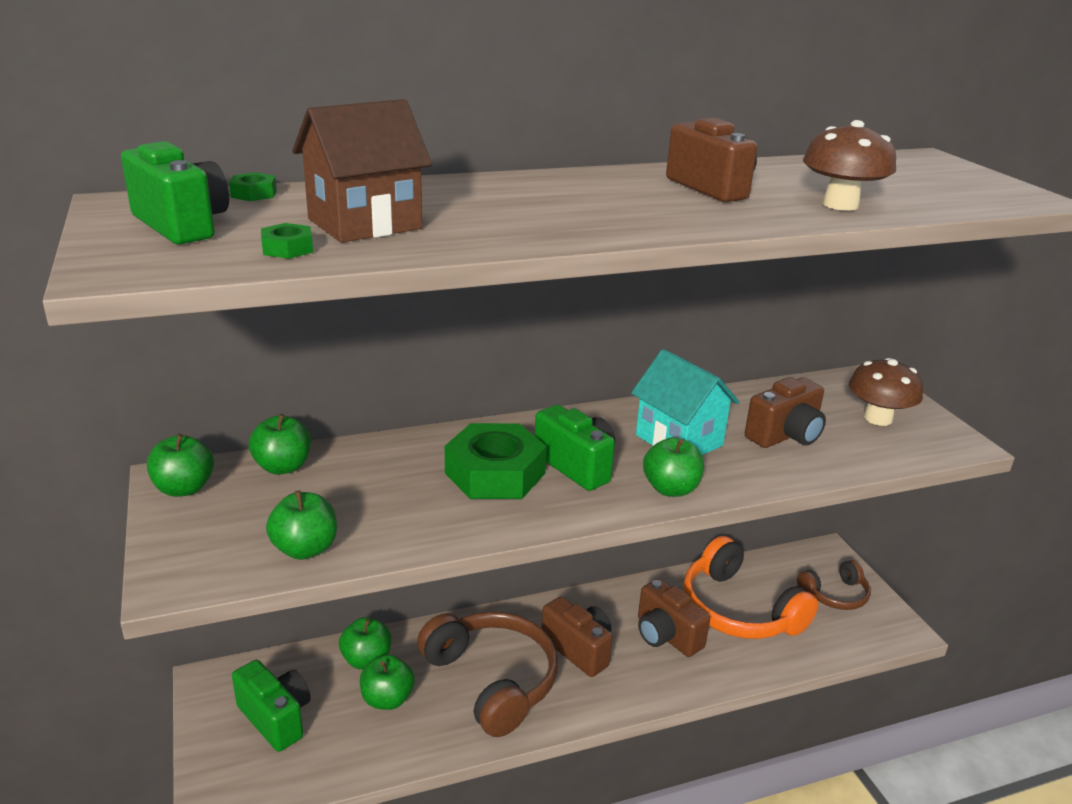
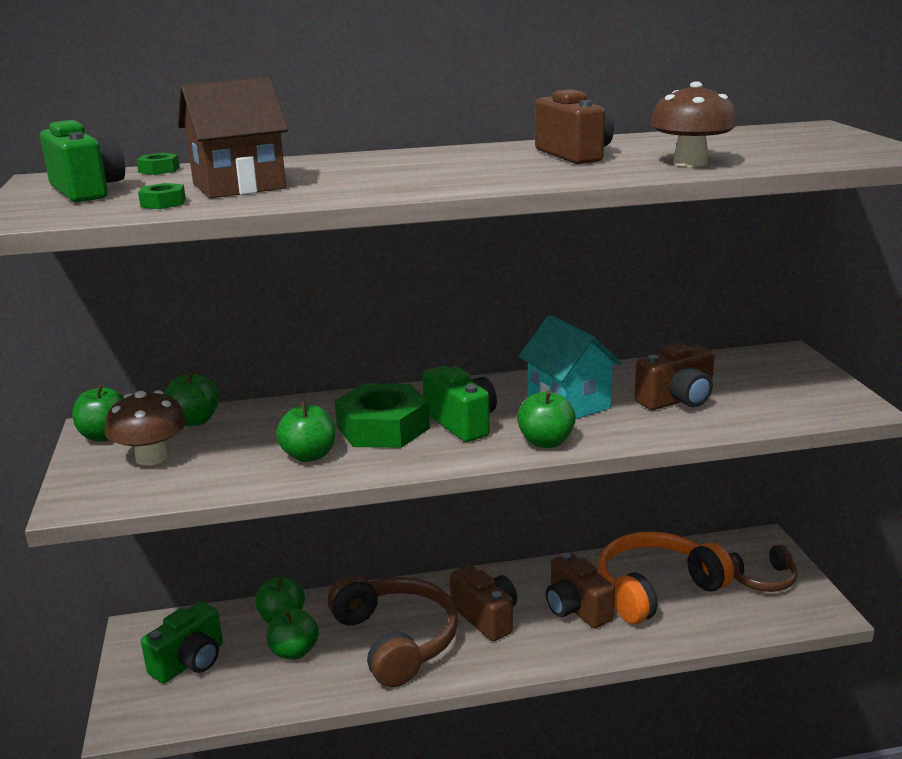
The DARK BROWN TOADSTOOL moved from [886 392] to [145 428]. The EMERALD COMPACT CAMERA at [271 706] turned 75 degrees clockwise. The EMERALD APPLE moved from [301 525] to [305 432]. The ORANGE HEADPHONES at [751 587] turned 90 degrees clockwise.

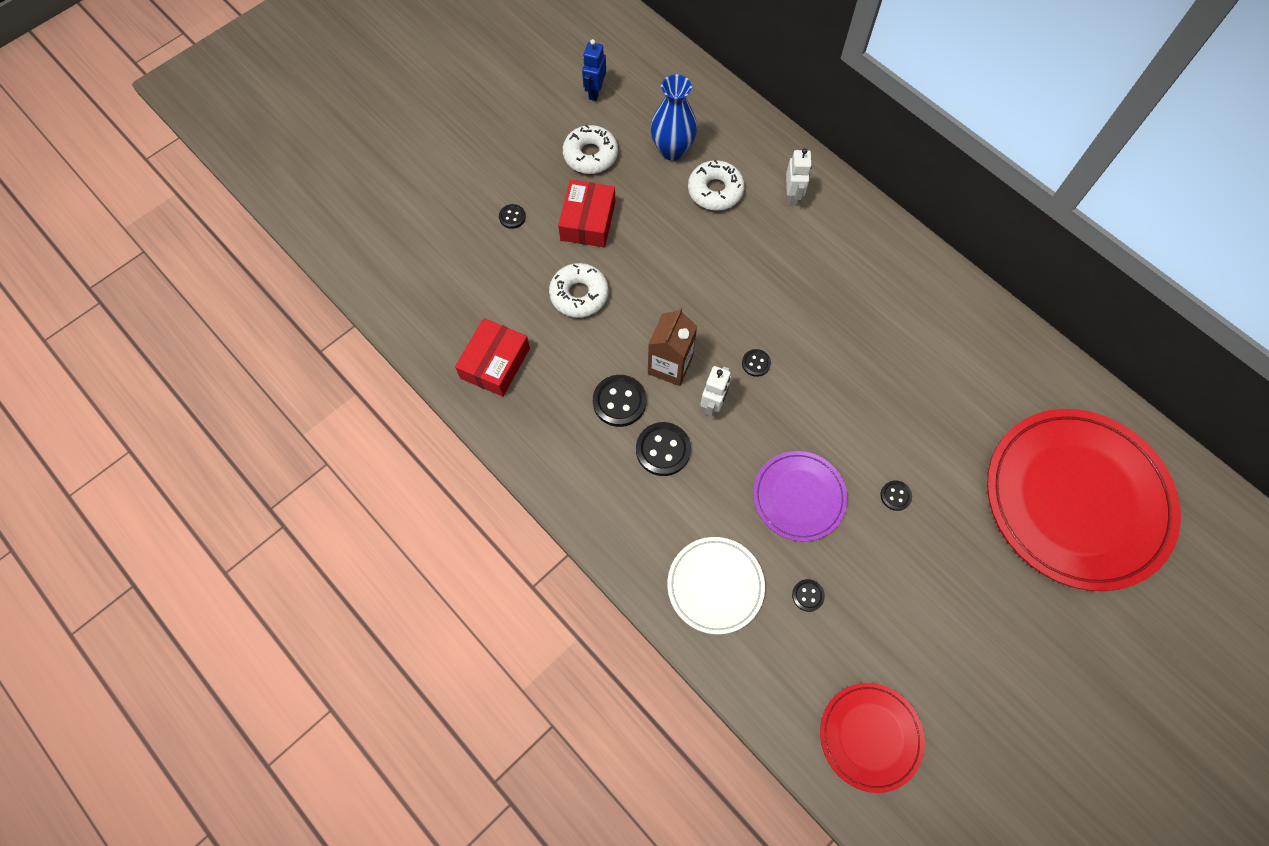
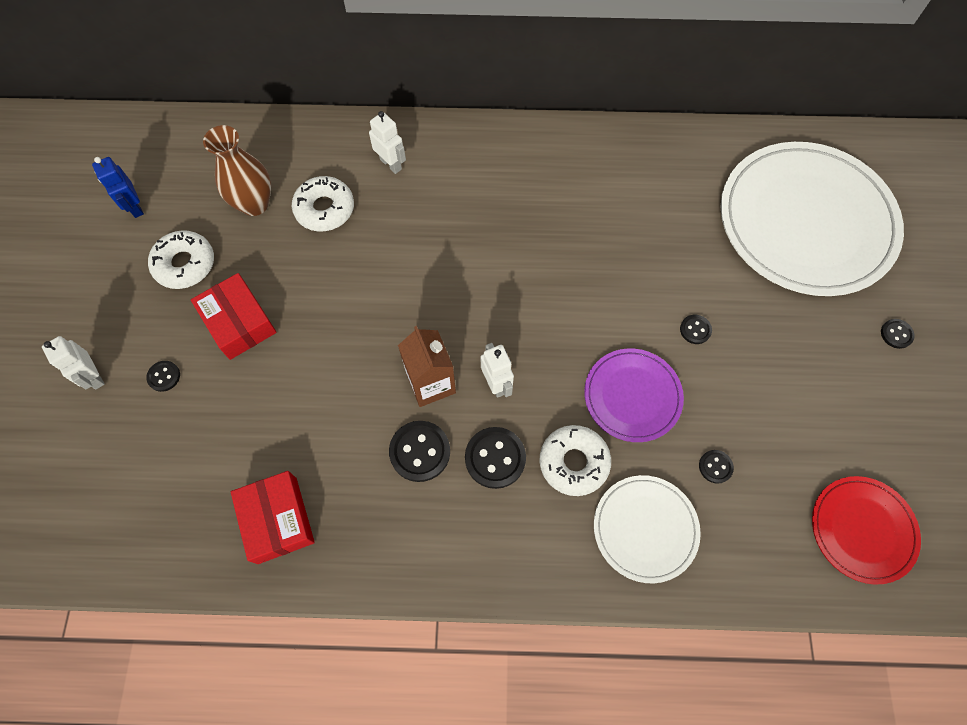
The SNOW-WHITE ROBOT FIGURE at [73 362] appeared. The BLUE FLOWER VASE at [674 117] became the DARK BROWN FLOWER VASE at [237 170]. The SNOW-WHITE DOUGHNUT moved from [579 290] to [575 460]. The RED FLAT DISH at [1084 500] became the SNOW-WHITE FLAT DISH at [812 219]. The JET-BLACK SEWING BUTTON moved from [756 363] to [898 334].

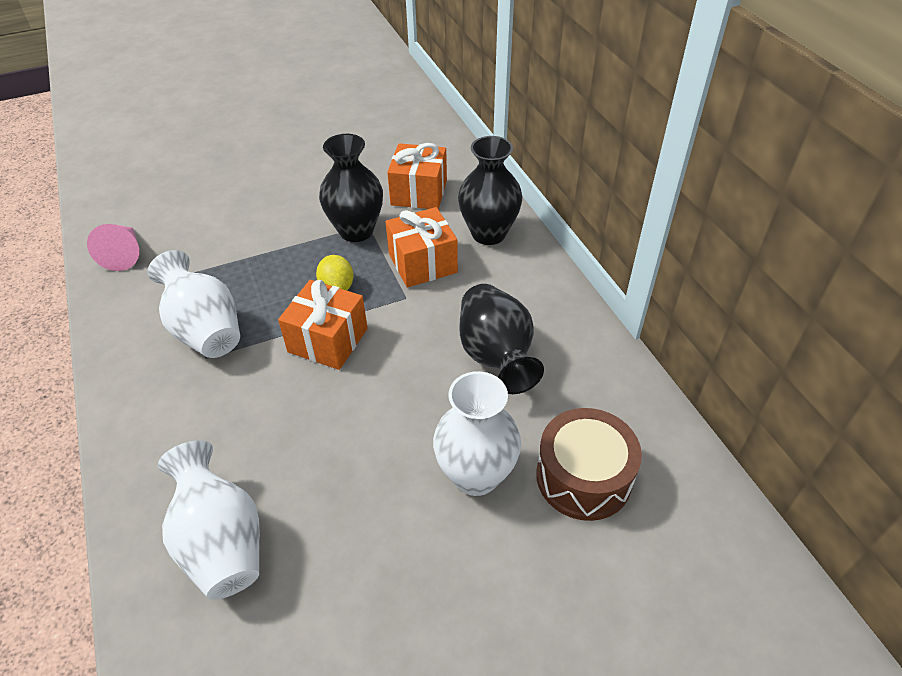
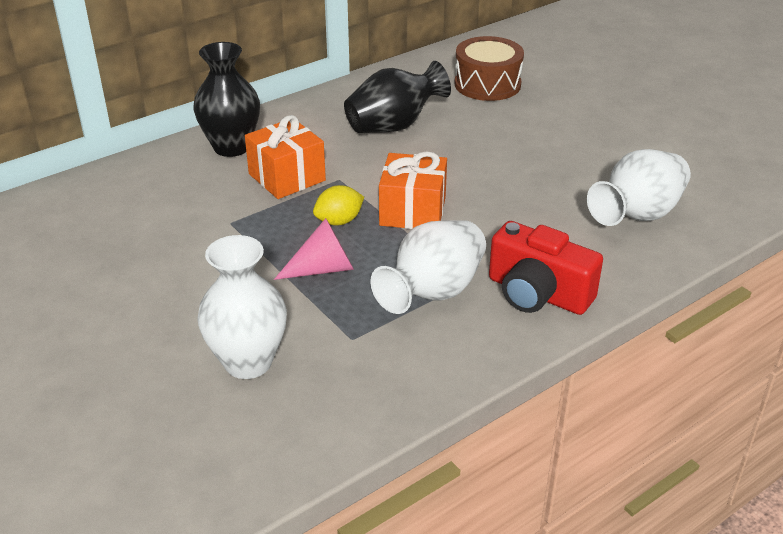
The SNOW-WHITE FLOWER VASE moved from [477 433] to [242 307]. The ROSY CONE moved from [113 247] to [314 249]. The RED COMPACT CAMERA at [546 268] appeared. The JET-BLACK FLOWER VASE at [351 188] disappeared. The ORANGE GIFT at [417 176] disappeared.

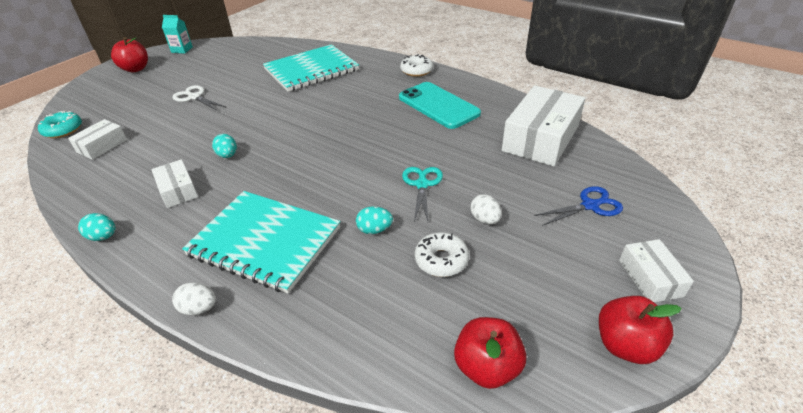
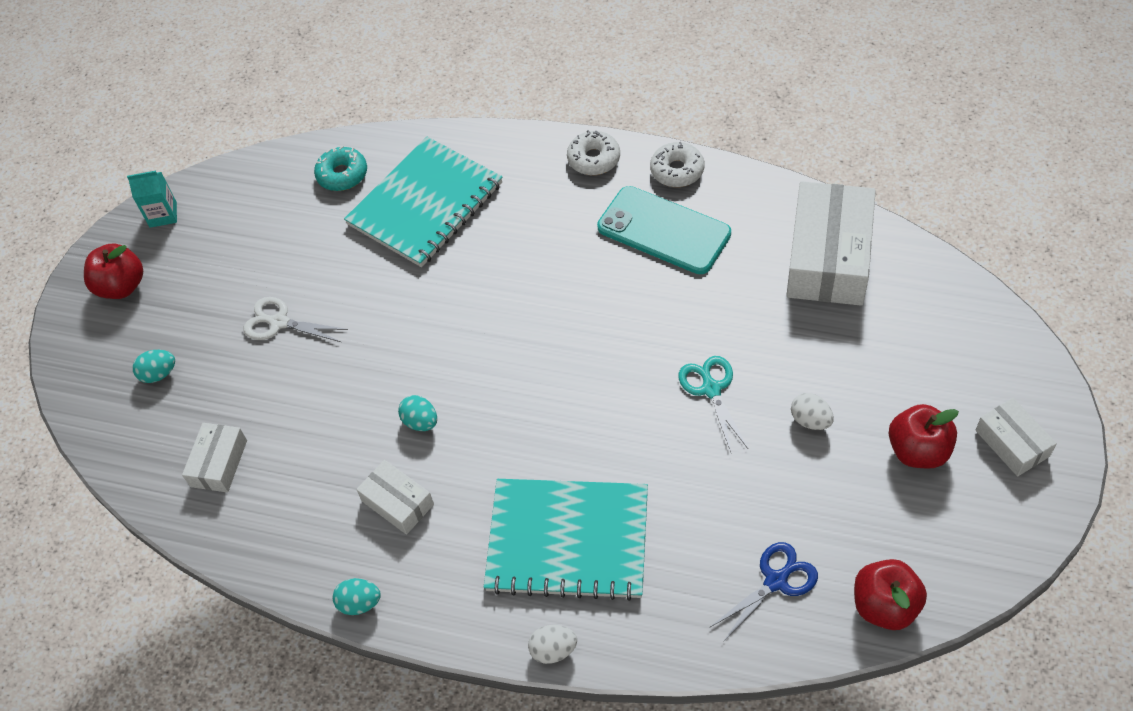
The AQUA EGG SHAPE moved from [374 220] to [154 366]. The AQUA DOUGHNUT moved from [60 124] to [340 168]. The SNOW-WHITE DOUGHNUT moved from [442 254] to [677 164]. The BLUE SCISSORS moved from [578 206] to [763 592]. The RED APPLE moved from [640 330] to [924 436].

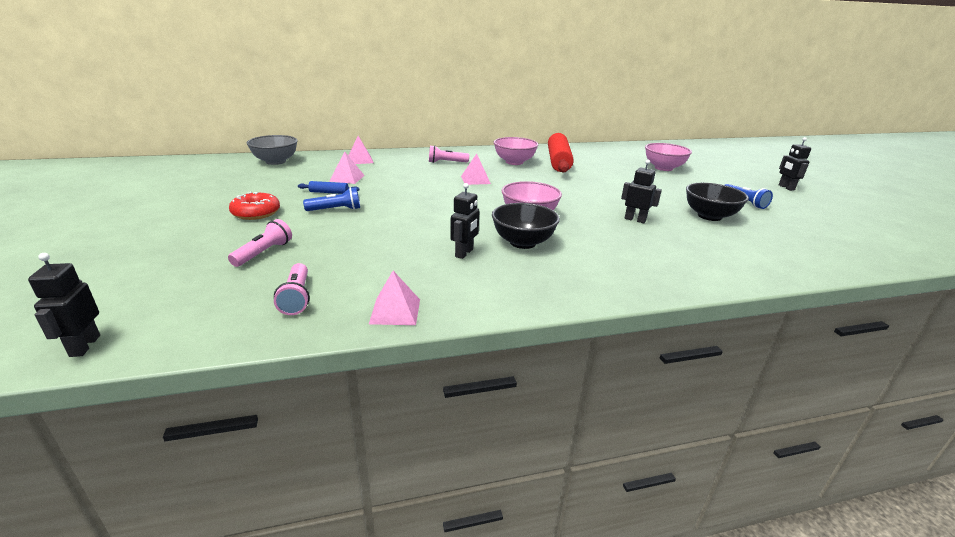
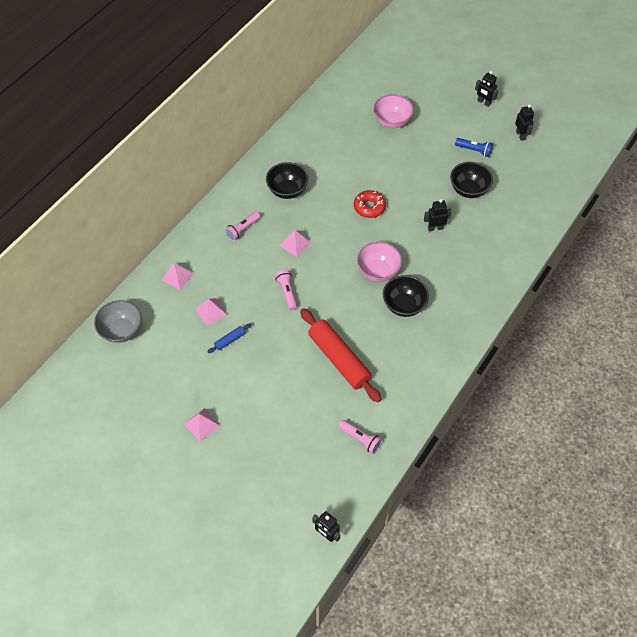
The ROSY PYRAMID moved from [394 298] to [202 425]. The ROSY SERVING BOWL at [516 151] became the JET-BLACK SERVING BOWL at [287 180]. The ROSY FLASHLIGHT moved from [260 243] to [286 290]. The RED PASTRY ROLLER moved from [561 152] to [341 355]. The RED DOUGHNUT moved from [254 206] to [370 204]. The JET-BLACK ROBOT FIGURE moved from [464 221] to [524 123]. The BLUE FLASHLIGHT at [331 199] disappeared.

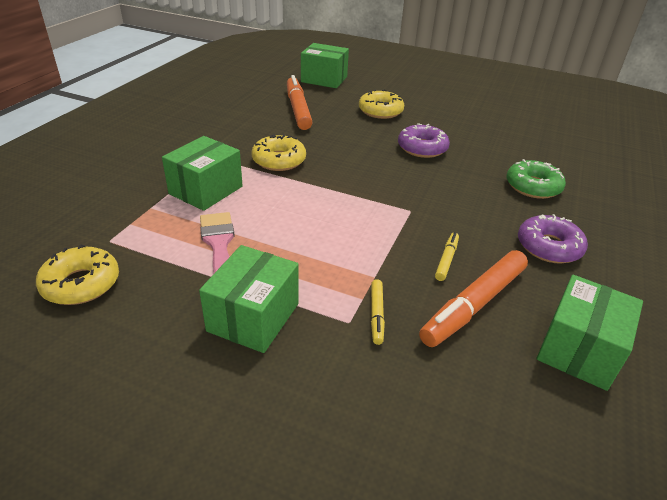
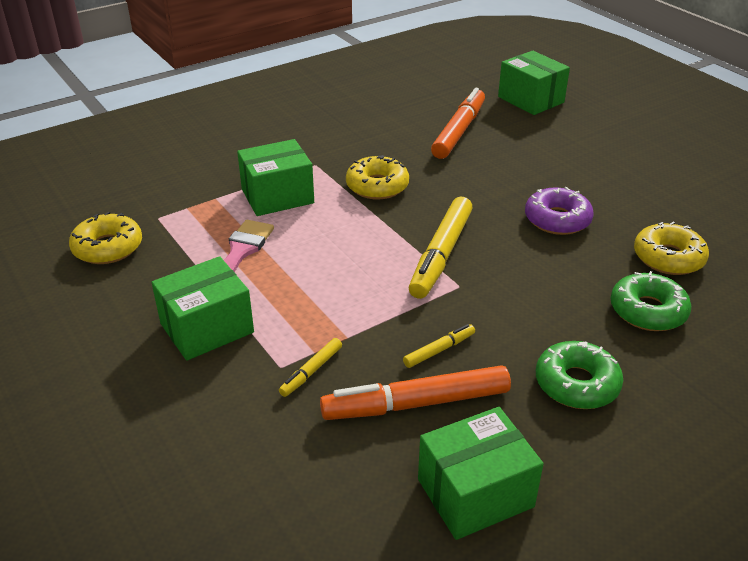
The BRIGHT YELLOW MARKER PEN at [441 248] appeared. The PURPLE DOUGHNUT at [553 238] became the EMERALD DOUGHNUT at [579 375]. The BRIGHT YELLOW DOUGHNUT moved from [381 104] to [671 248].

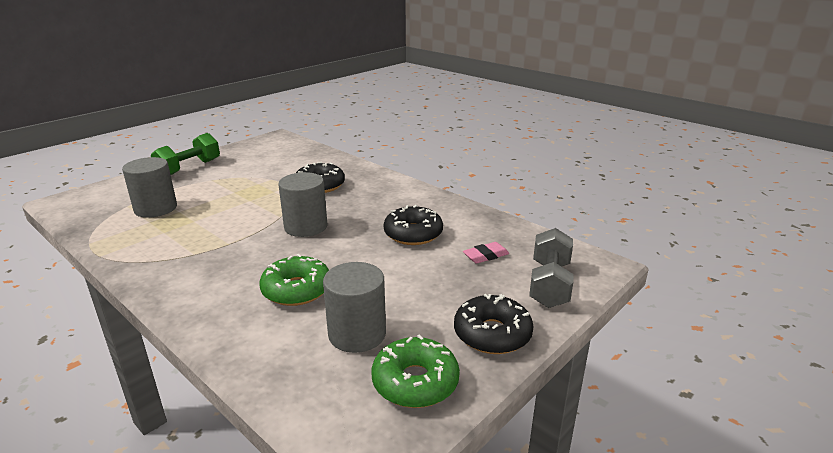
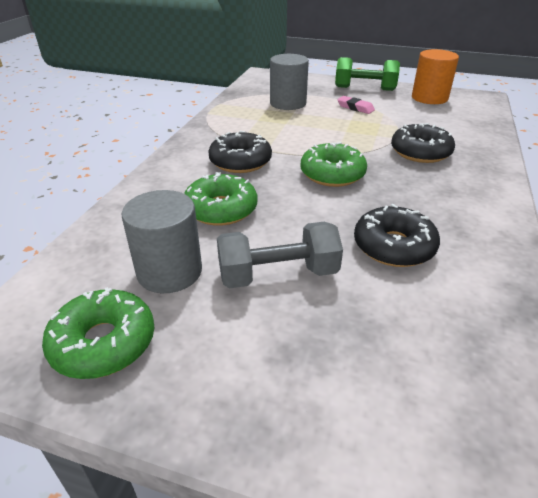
The JET-BLACK DOUGHNUT moved from [494 324] to [240 152]. The GREY FREE WEIGHT moved from [551 268] to [280 255]. The GREY CYLINDER SHAPE at [302 204] was replaced by the EMERALD DOUGHNUT at [333 164]. The ROSY GUM ERASER moved from [486 253] to [356 105]. The ORANGE CYLINDER SHAPE at [435 76] appeared.

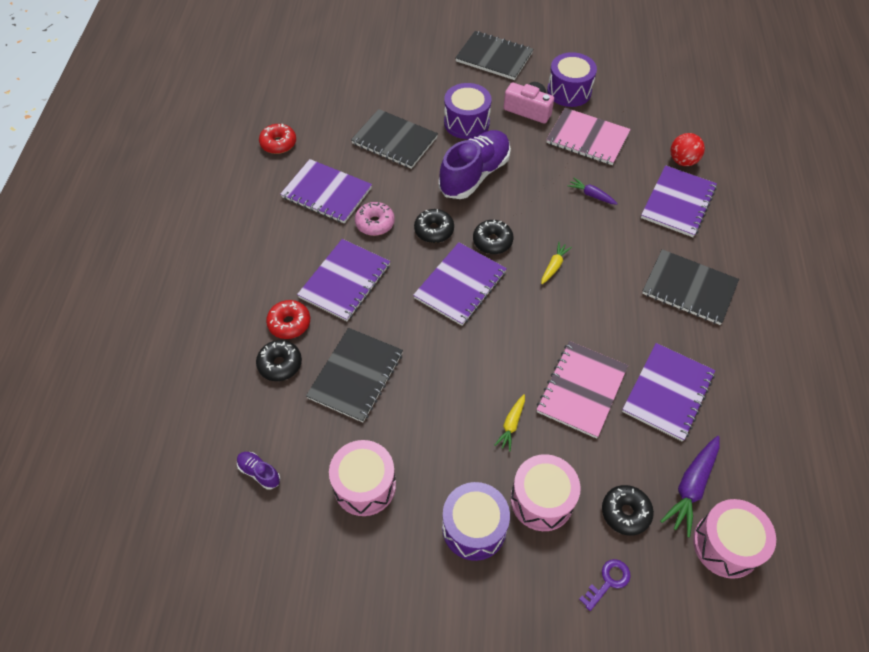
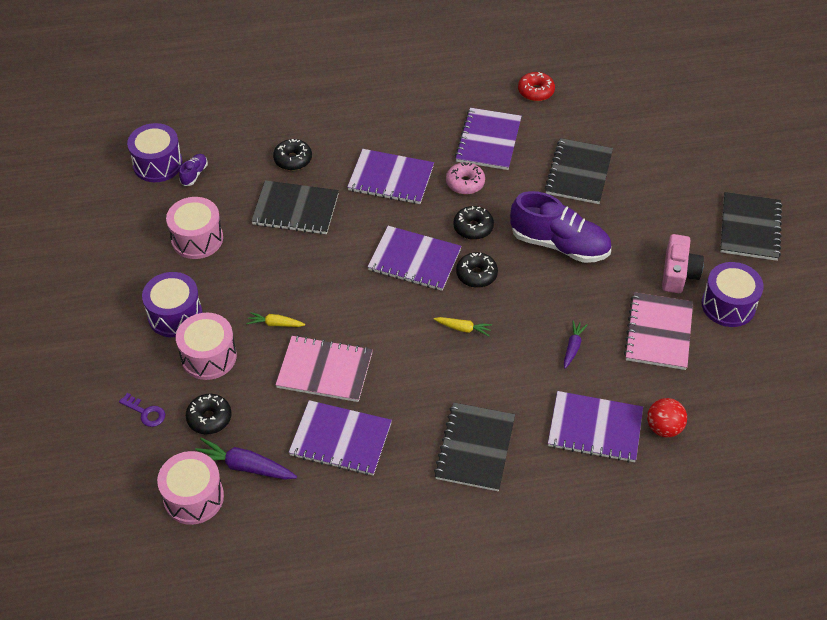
The PURPLE SNARE DRUM moved from [468 111] to [155 152]. The RED DOUGHNUT at [288 319] disappeared.

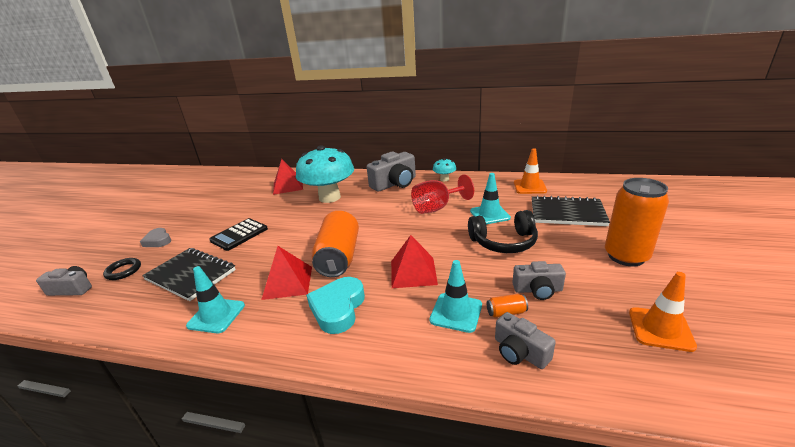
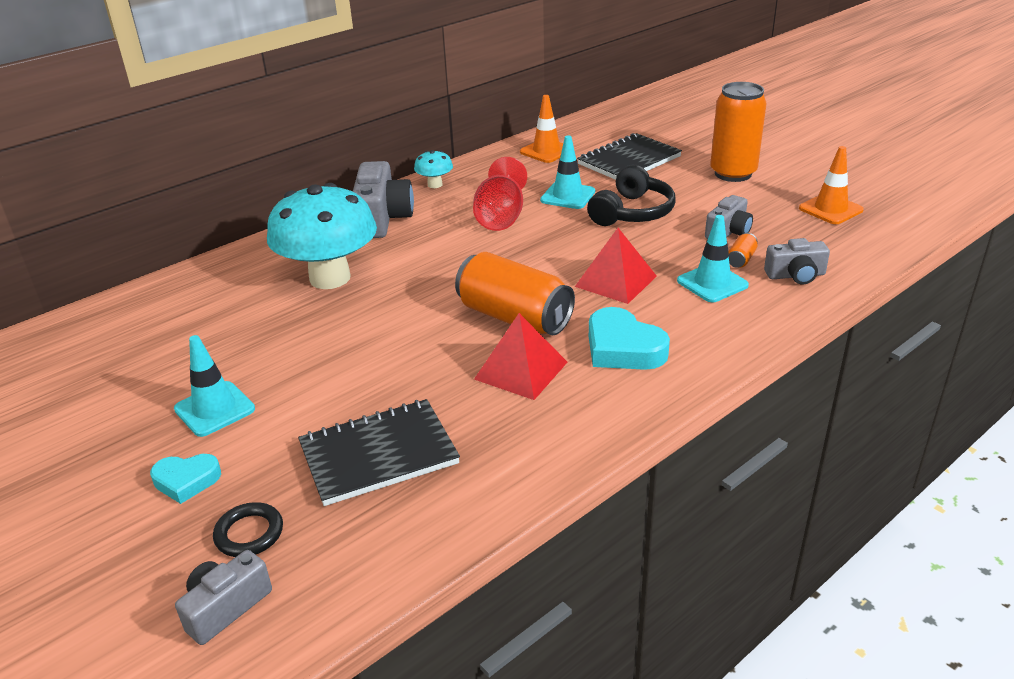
The GREY HEART at [155 237] became the AQUA HEART at [185 479]. The AQUA SAFETY CONE moved from [215 299] to [214 386]. The JET-BLACK POCKET CALCULATOR at [238 234] disappeared. The RED PYRAMID at [288 177] disappeared.

